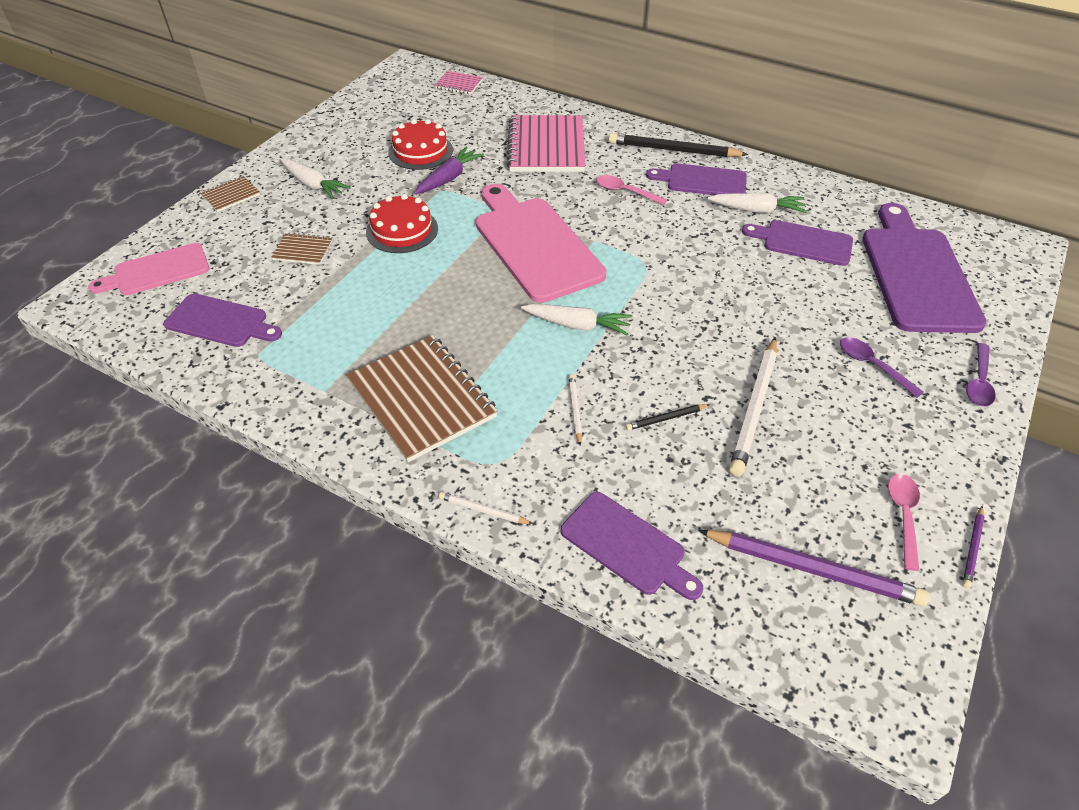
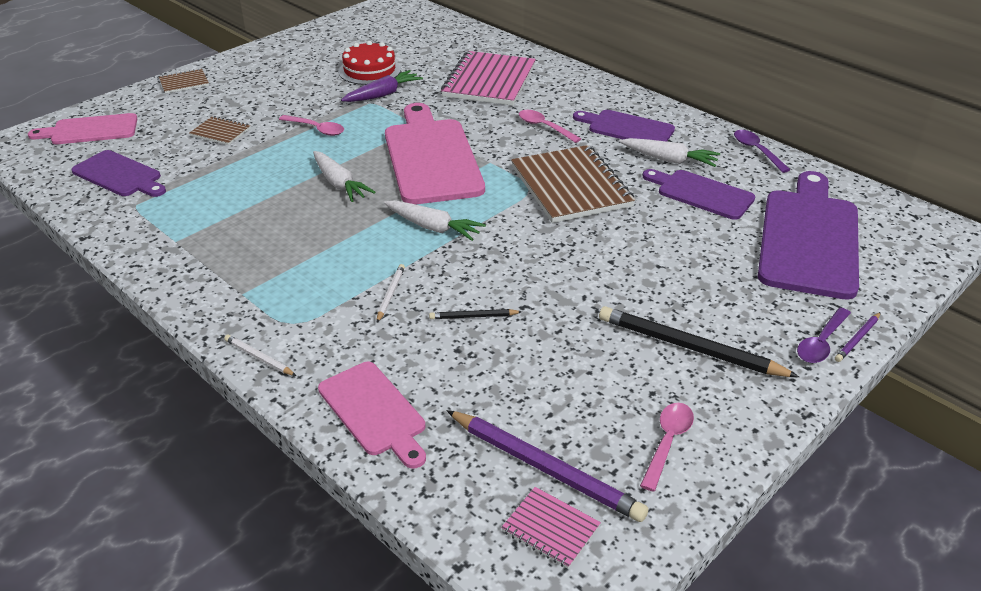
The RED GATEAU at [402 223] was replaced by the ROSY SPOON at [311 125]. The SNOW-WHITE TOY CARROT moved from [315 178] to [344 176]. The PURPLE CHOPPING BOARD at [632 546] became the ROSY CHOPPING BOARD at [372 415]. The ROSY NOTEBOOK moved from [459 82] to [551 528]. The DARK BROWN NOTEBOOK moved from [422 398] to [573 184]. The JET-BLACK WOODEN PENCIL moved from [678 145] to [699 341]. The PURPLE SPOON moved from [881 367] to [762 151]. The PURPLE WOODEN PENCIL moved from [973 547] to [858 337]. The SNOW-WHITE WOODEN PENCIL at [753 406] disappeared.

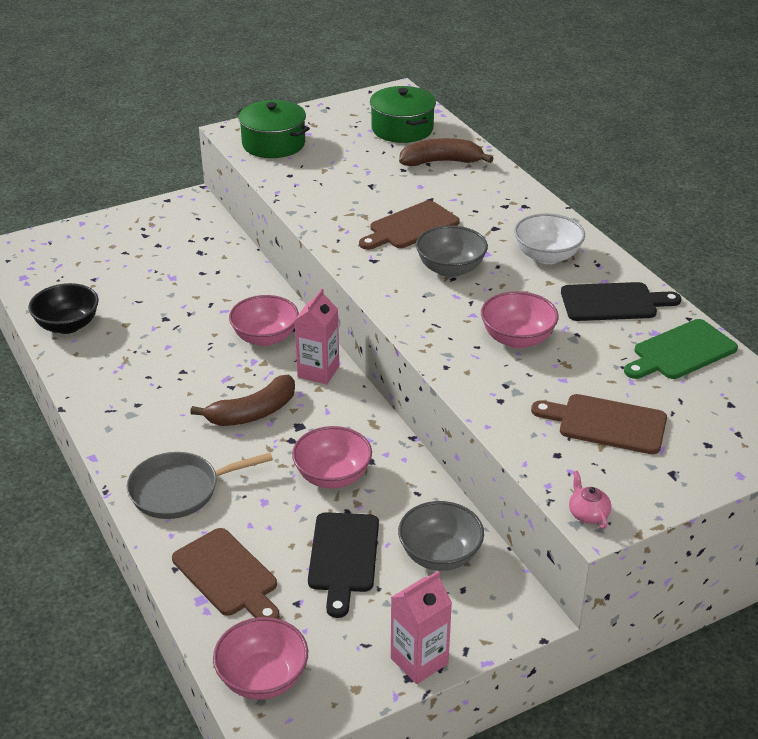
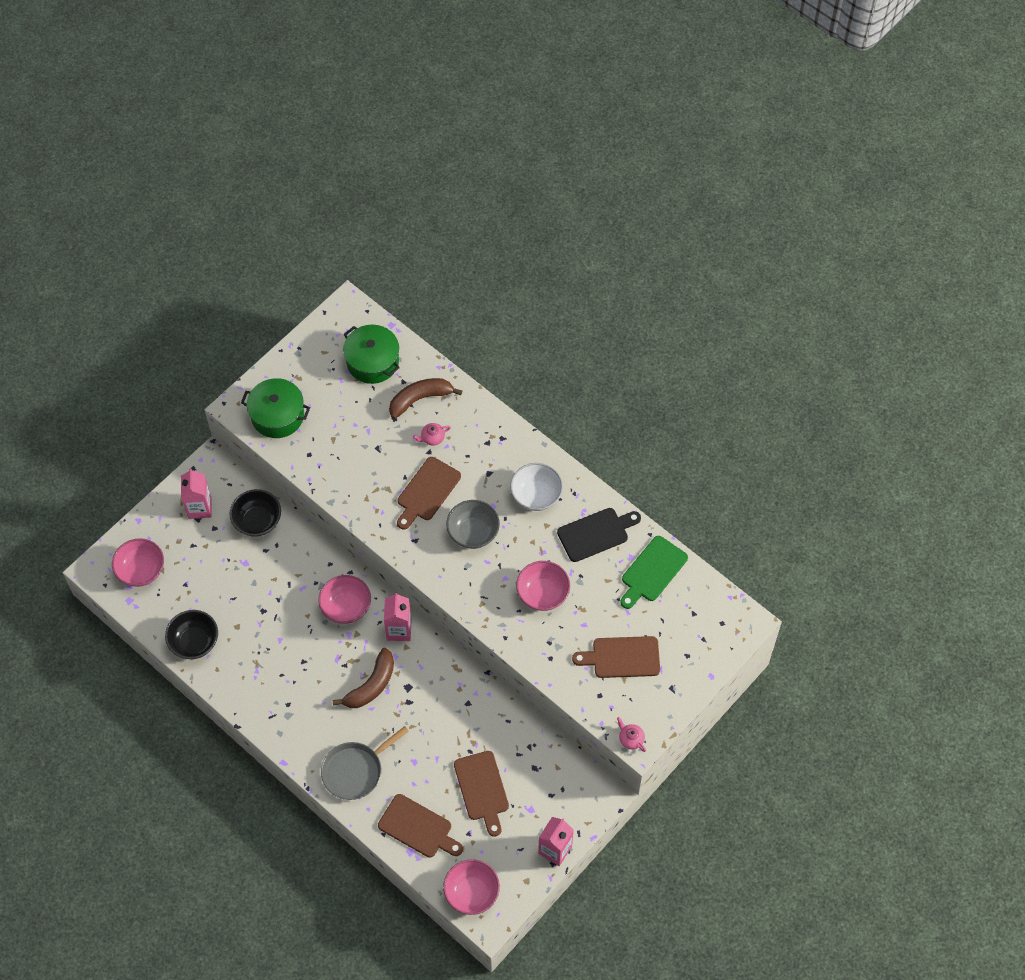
The ROSY SERVING BOWL moved from [332 457] to [138 562]. The ROSY CARTON at [196 493] appeared. The JET-BLACK SERVING BOWL at [255 513] appeared. The ROSY CHINA TEAPOT at [432 434] appeared. The JET-BLACK CHOPPING BOARD at [343 565] became the DARK BROWN CHOPPING BOARD at [481 794]. The GREY SERVING BOWL at [441 536] disappeared.

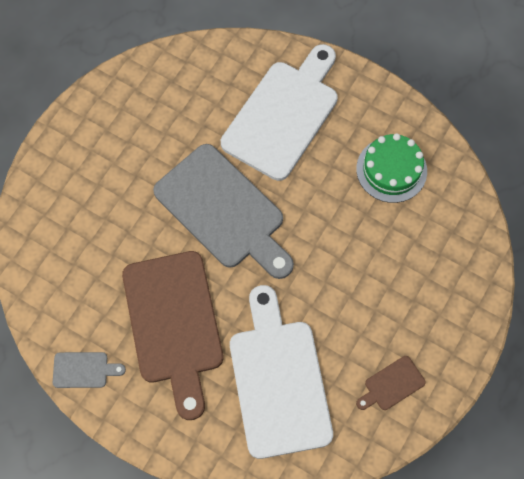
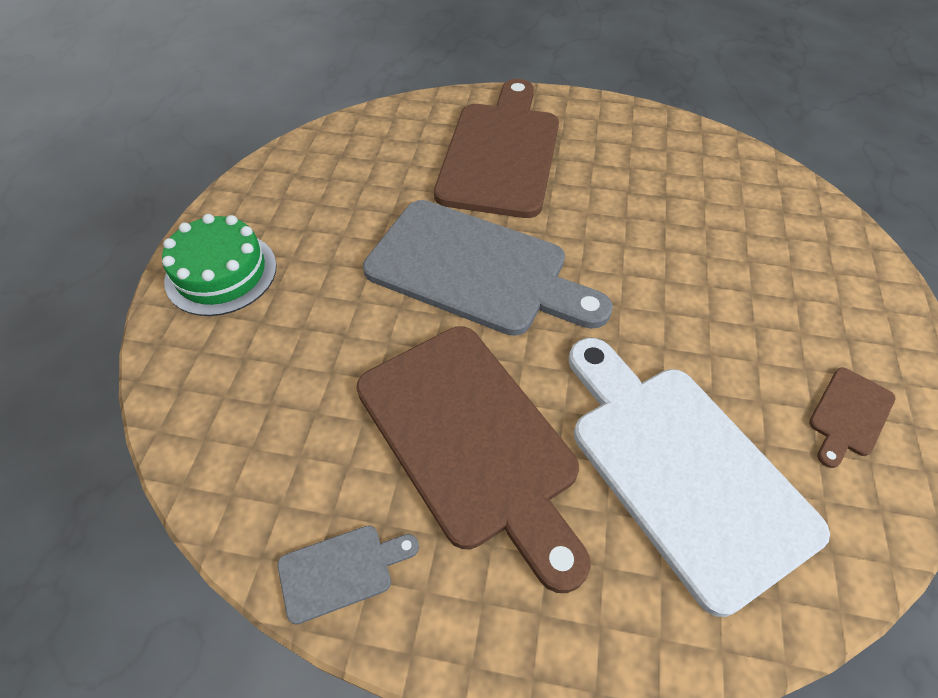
The EMERALD GATEAU moved from [391 168] to [219 265]. The SNOW-WHITE CHOPPING BOARD at [279 112] became the DARK BROWN CHOPPING BOARD at [496 148].

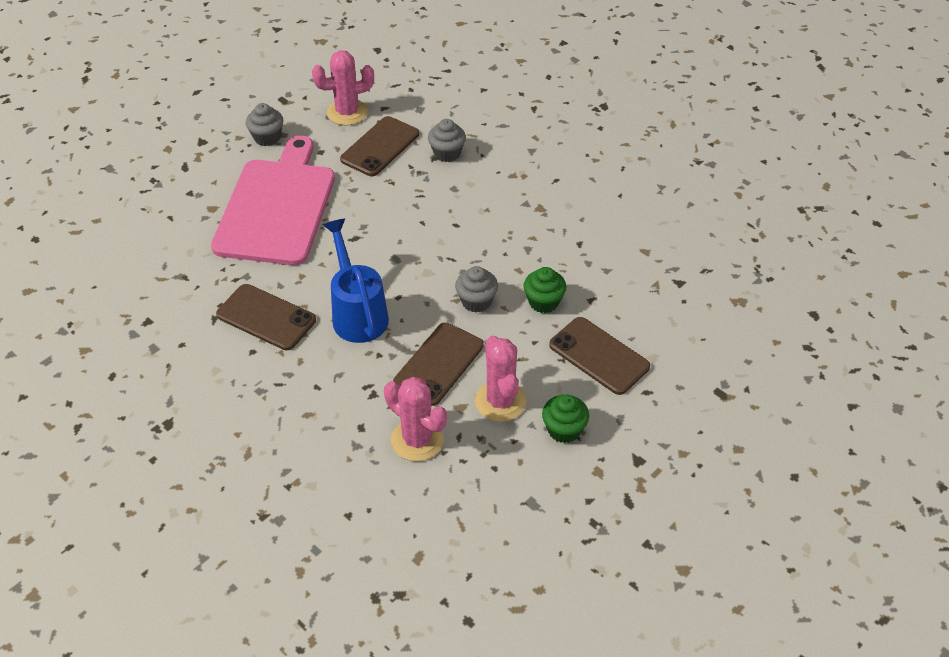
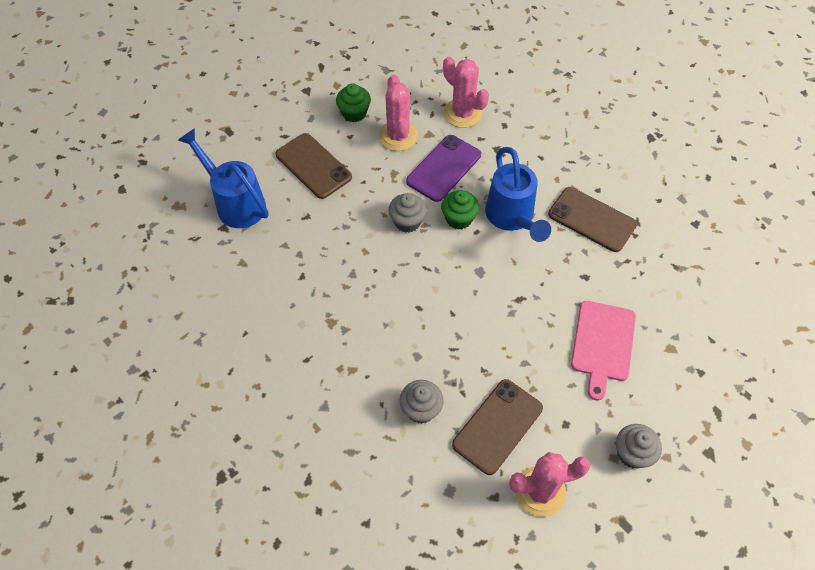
The BLUE WATERING POT at [223 178] appeared. The DARK BROWN SMARTPHONE at [438 364] became the PURPLE SMARTPHONE at [443 168]. The EMERALD CUPCAKE moved from [544 290] to [460 210]. The ROSY CHOPPING BOARD at [273 200] changed to 0.57 times the size.

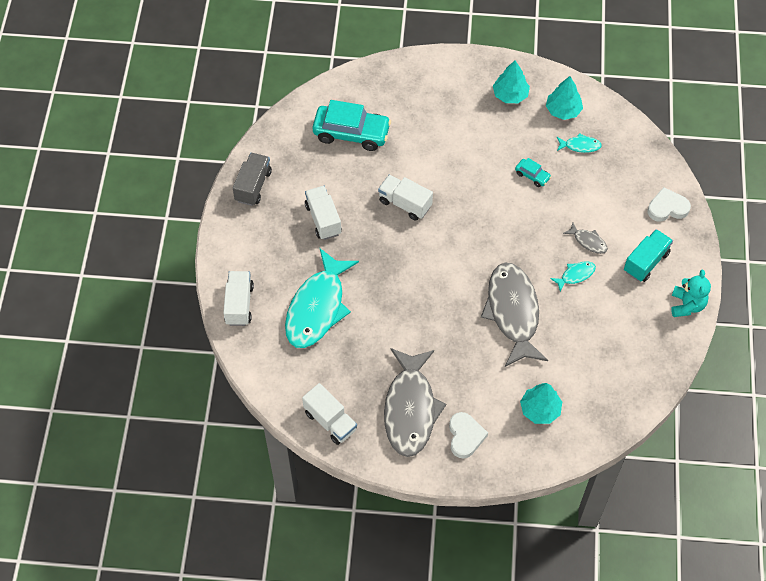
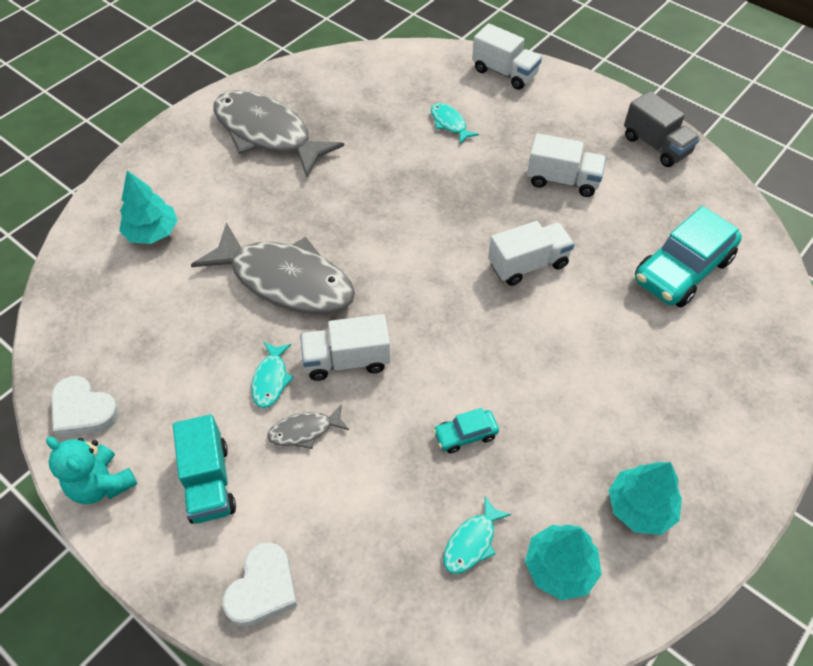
The SNOW-WHITE HEART moved from [468 435] to [85 406]. The SNOW-WHITE LORRY moved from [329 414] to [345 347]. The AQUA FISH FIGURE at [322 298] changed to 0.42 times the size.

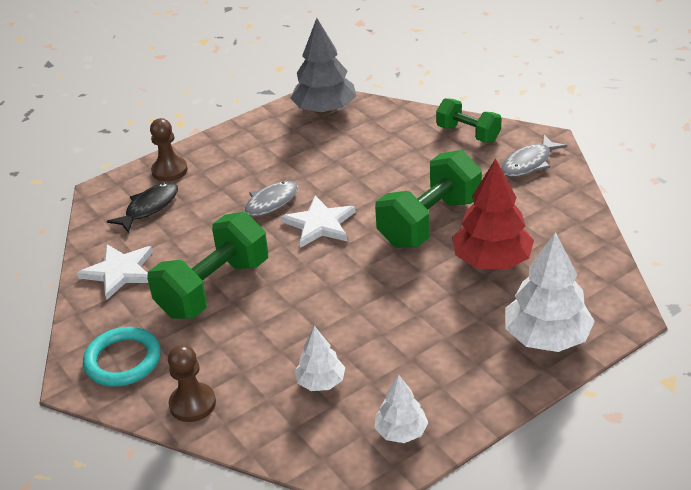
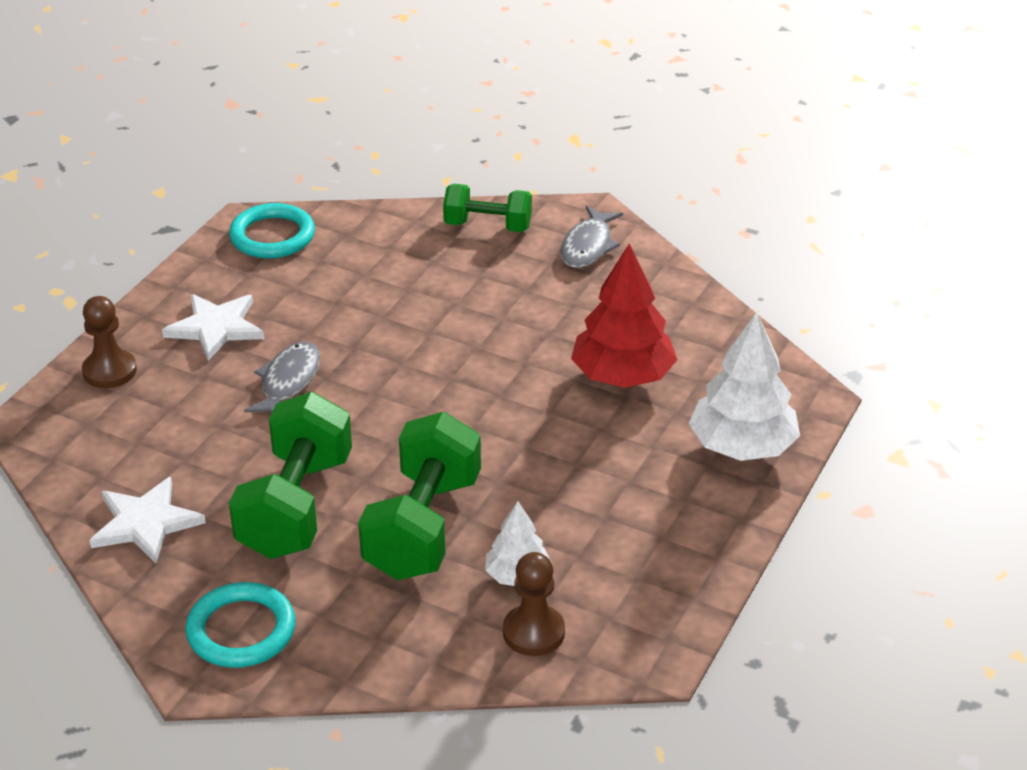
The SNOW-WHITE FIVE-POINTED STAR moved from [318 222] to [213 327]. The GREY TOY TREE at [323 66] was replaced by the AQUA TORUS at [272 231]. The EMERALD FREE WEIGHT moved from [428 199] to [419 496]. The DARK BROWN CHESS PAWN moved from [192 383] to [534 604]. The JET-BLACK FISH FIGURE at [142 207] disappeared. The SNOW-WHITE TOY TREE at [401 409] disappeared.

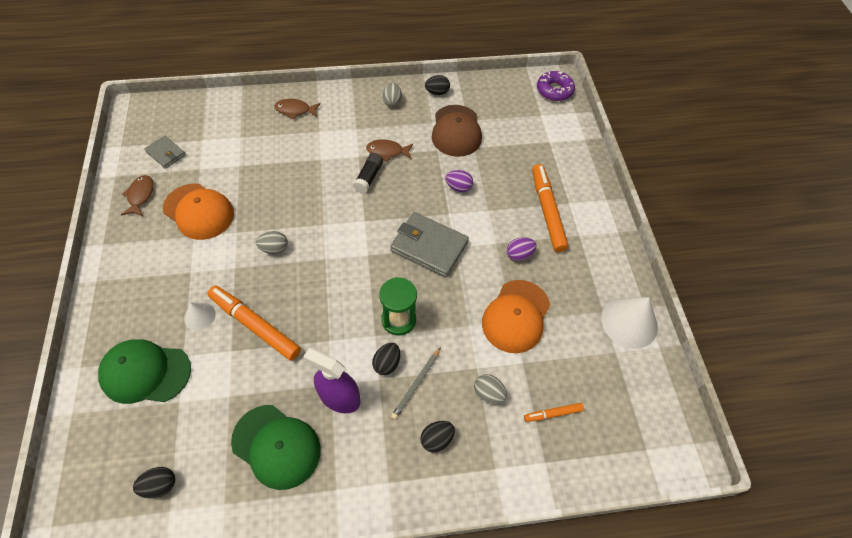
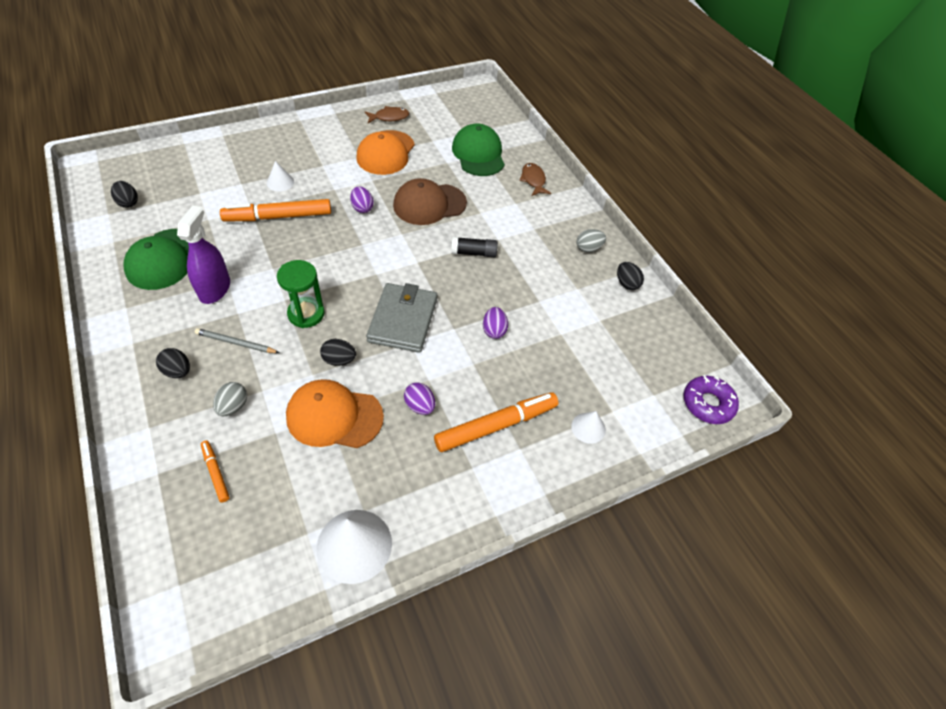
The ORANGE MARKER PEN at [254 323] turned 120 degrees counterclockwise. The JET-BLACK EGG SHAPE moved from [386 359] to [338 352]. The GREY EGG SHAPE at [272 242] became the PURPLE EGG SHAPE at [362 199]. The DARK BROWN BASEBALL CAP moved from [457 131] to [430 201]. The EMERALD BASEBALL CAP moved from [144 371] to [478 149]. The SNOW-WHITE CONE at [588 427] appeared. The GREY WALLET at [165 152] disappeared. The DARK BROWN FISH FIGURE at [389 151] disappeared.

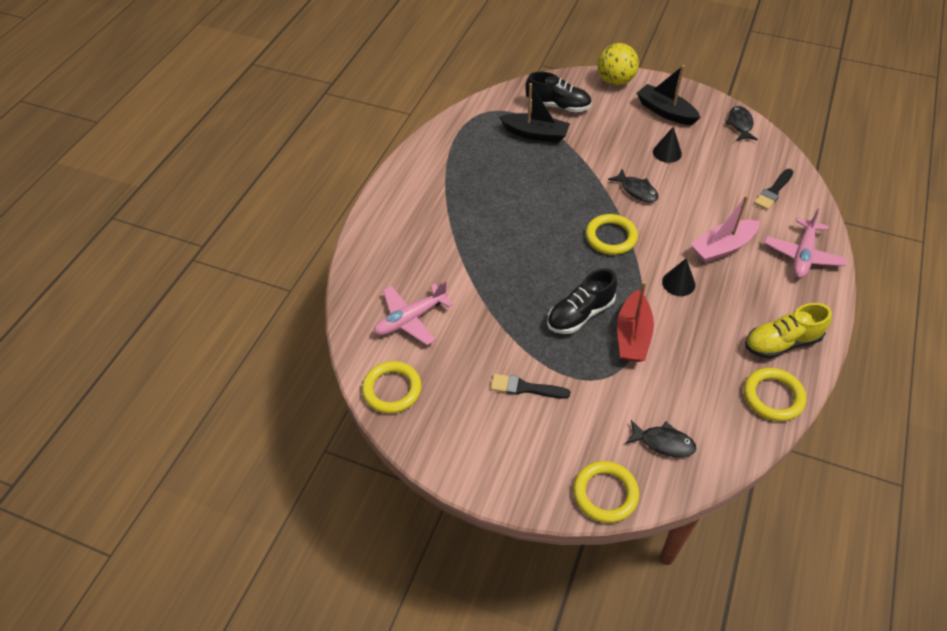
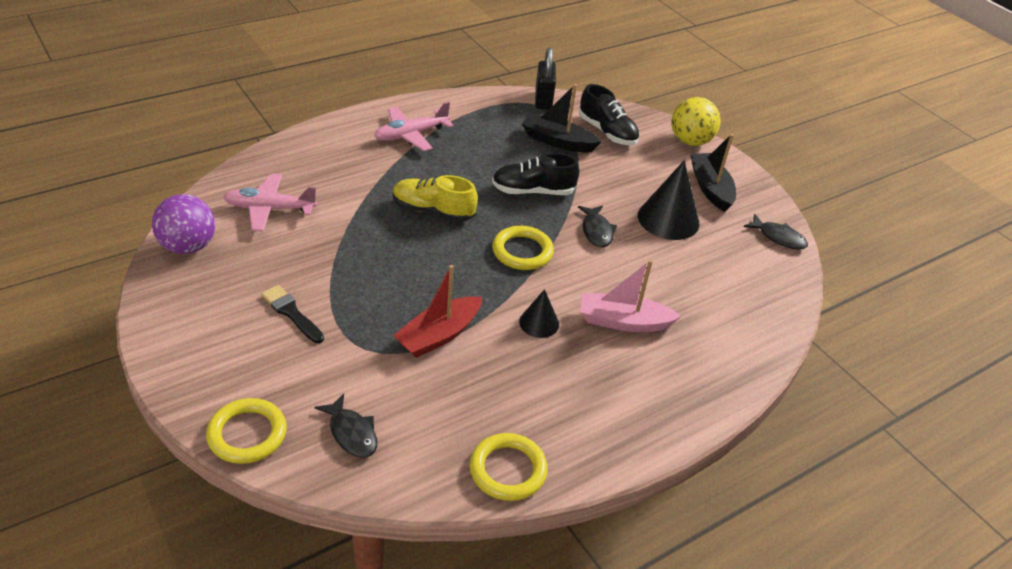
The BRIGHT YELLOW TORUS at [392 387] was replaced by the PURPLE BALL at [183 224]. The ROSY AEROPLANE moved from [805 243] to [414 126]. The BRIGHT YELLOW SHOE moved from [788 331] to [435 198]. The JET-BLACK SHOE moved from [582 301] to [535 174]. The JET-BLACK SAILBOAT at [534 113] turned 150 degrees clockwise. The JET-BLACK LOCK at [545 79] appeared. The JET-BLACK CONE at [667 144] changed to 1.78 times the size. The JET-BLACK FISH FIGURE at [741 123] turned 90 degrees clockwise. The JET-BLACK PAINT BRUSH at [774 189] disappeared.

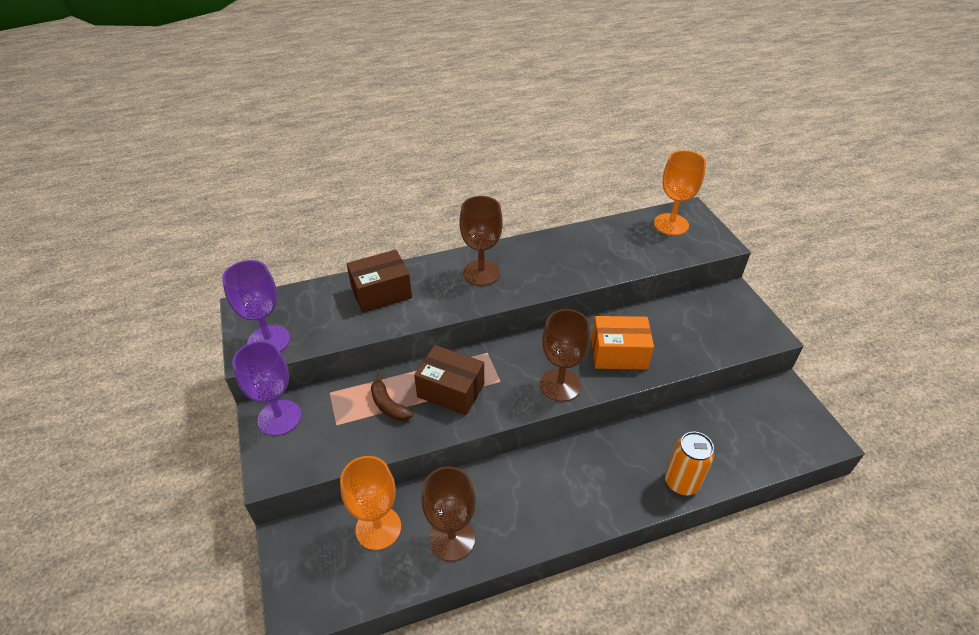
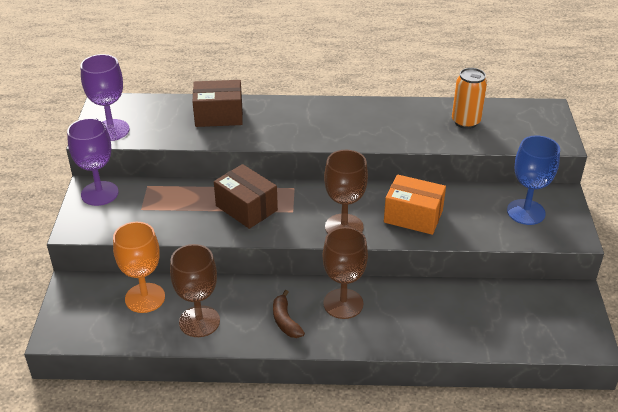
The DARK BROWN BANANA FRUIT moved from [392 397] to [289 314]. The DARK BROWN CHALICE moved from [481 241] to [345 273]. The ORANGE CAN moved from [689 463] to [469 98]. The BLUE CHALICE at [533 180] appeared. The ORANGE CHALICE at [680 192] disappeared.

